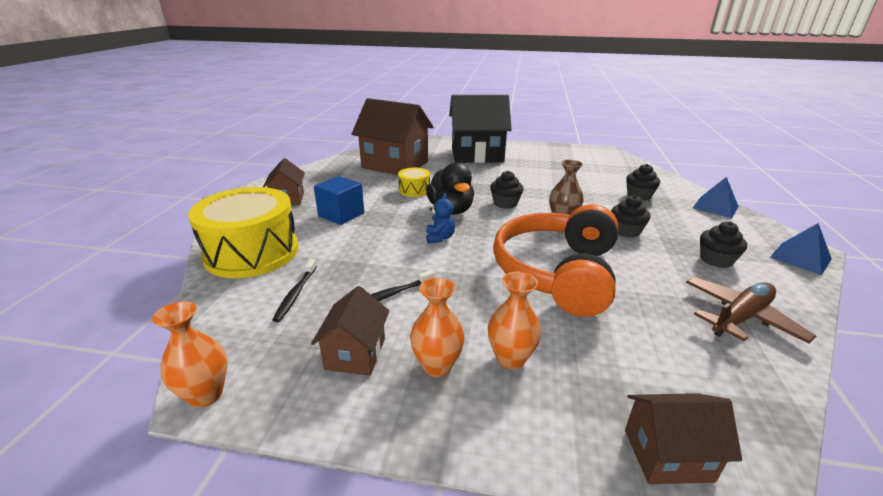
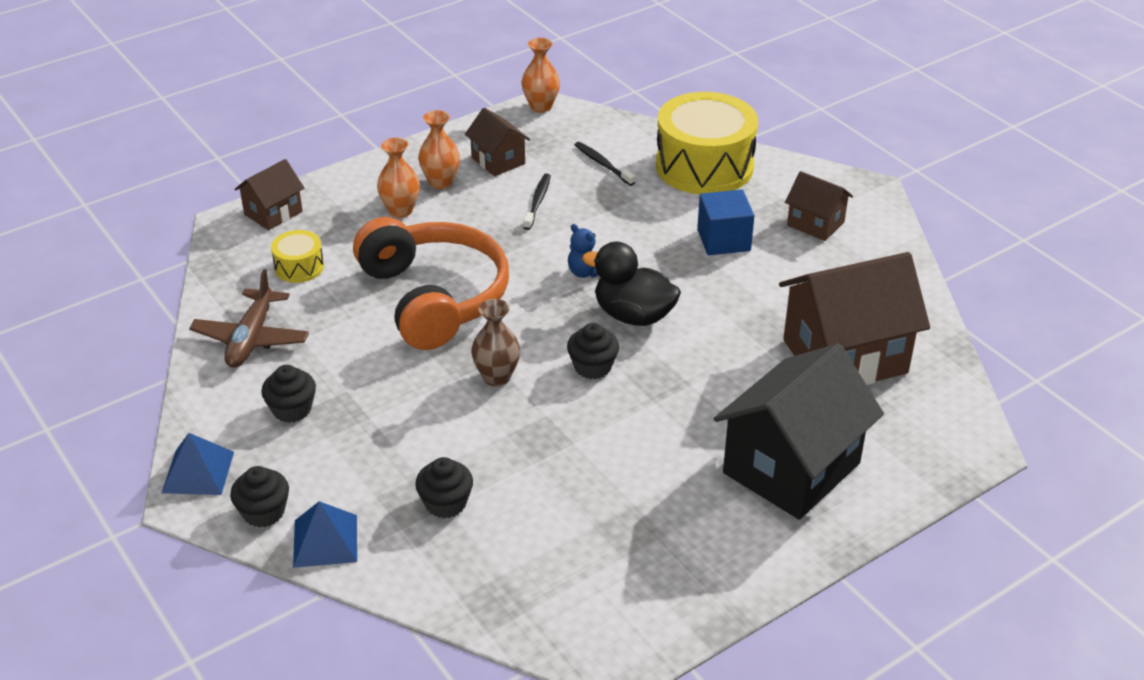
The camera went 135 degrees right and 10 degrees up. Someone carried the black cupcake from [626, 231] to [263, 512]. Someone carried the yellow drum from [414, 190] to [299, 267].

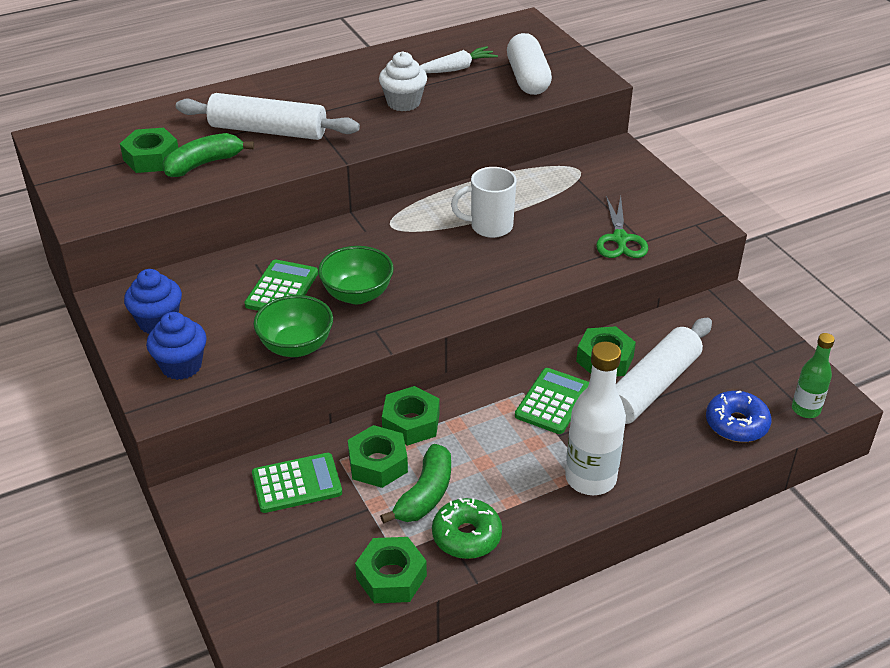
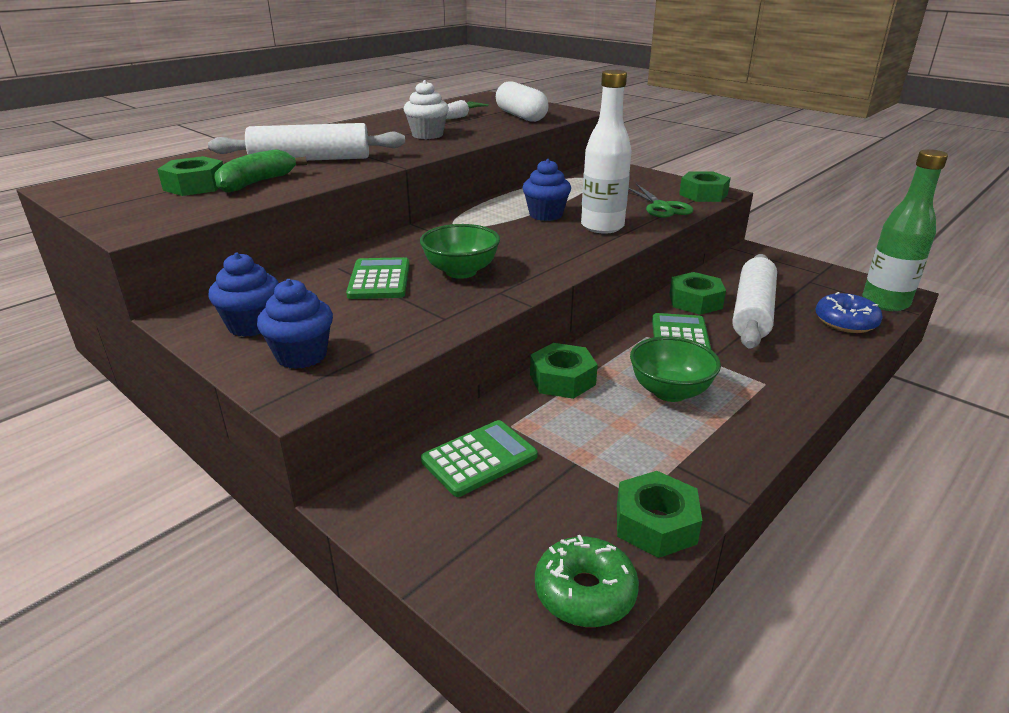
The camera went 20 degrees left and 10 degrees down. Someone swapped the white mug at [489, 226] for the blue cupcake at [545, 215]. Someone carried the green donut from [466, 536] to [585, 592]. Someone carried the white bottle from [590, 479] to [602, 227]. Someone carried the green bowl from [296, 346] to [670, 392]. Someone carried the green nut from [378, 463] to [703, 194]. Someone scaled the green bottle at [805, 409] by 1.69. Someone took away the green banana at [425, 494].

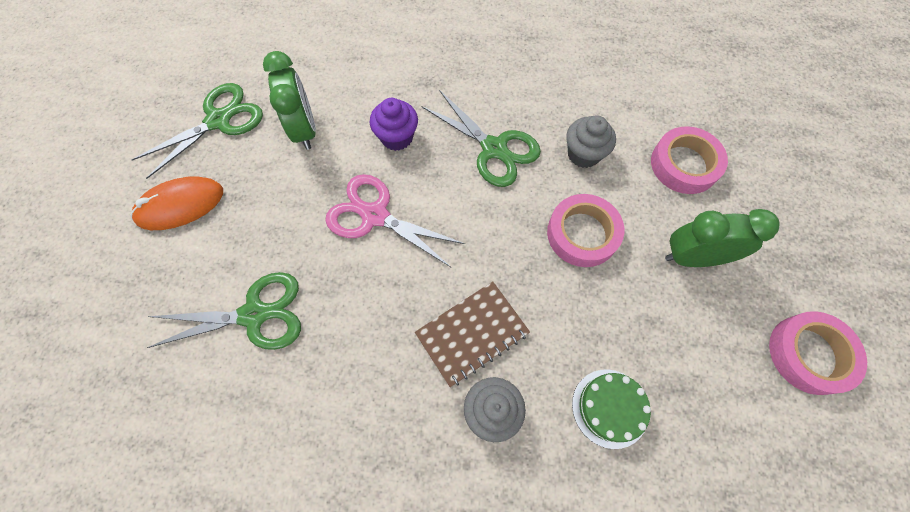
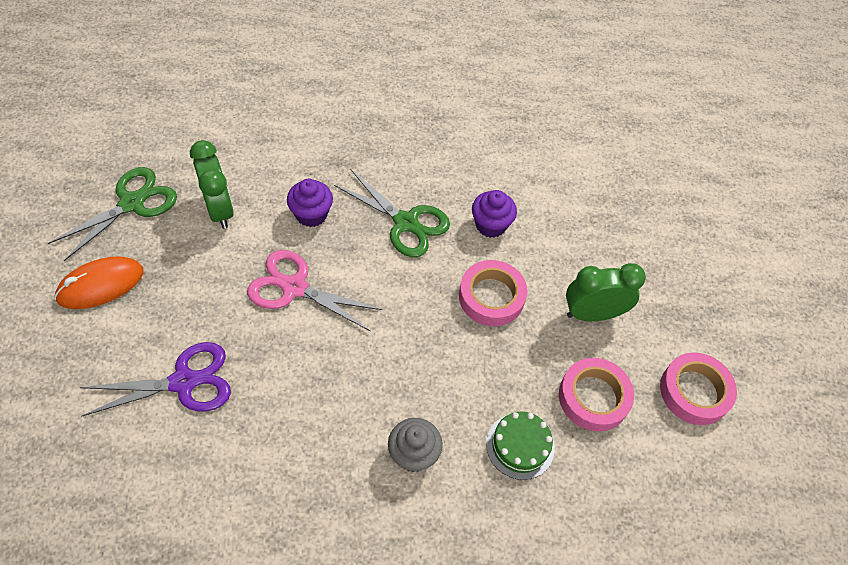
The camera went 10 degrees left and 10 degrees down. Someone repainted the green scissors at [254, 314], which became the purple scissors at [184, 382]. Someone repainted the grey cupcake at [583, 154], which became the purple cupcake at [490, 225]. Someone carried the pink tape from [684, 164] to [593, 397]. Someone took away the brown notebook at [472, 333].

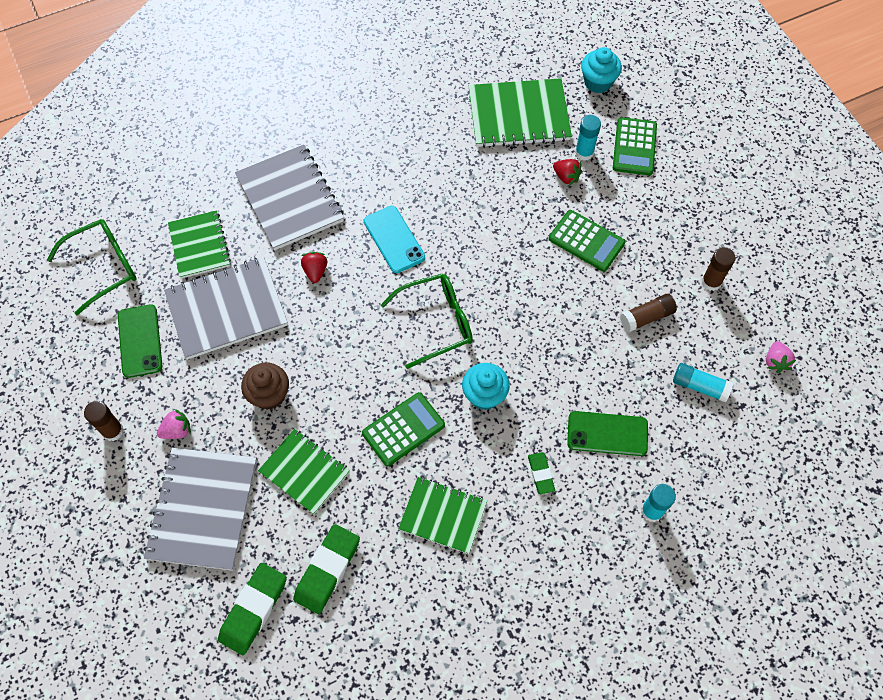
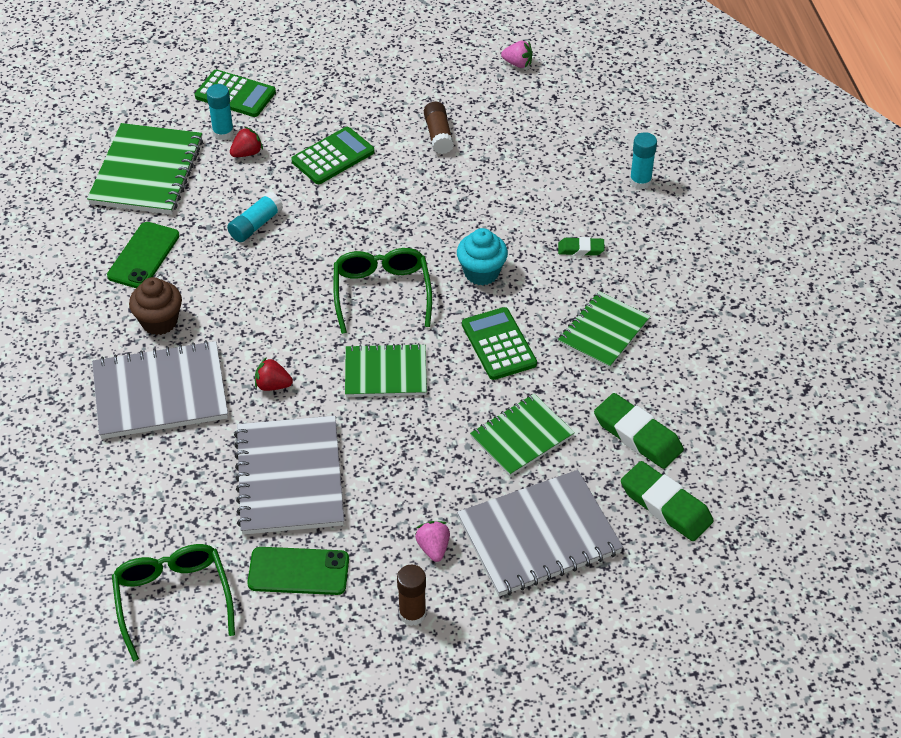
The camera went 75 degrees left and 15 degrees down. Someone carried the green phone from [607, 434] to [144, 256]. Someone carried the brown cupcake from [269, 395] to [159, 321]. Someone carried the turquoise glue stick from [699, 386] to [255, 225]. Someone carried the green notebook from [199, 245] to [385, 372]. Someone rotated the grey notebook at [202, 509] by 45 degrees counterclockwise. Someone took away the turquoise phone at [394, 239]. Someone took away the turquoise cupcake at [598, 82]. Someone took away the brown glue stick at [711, 282].

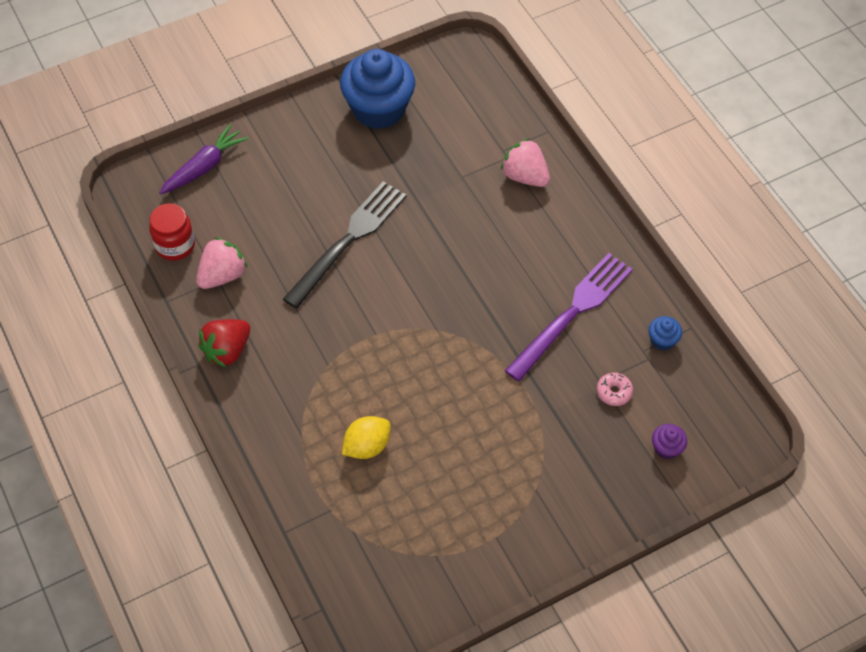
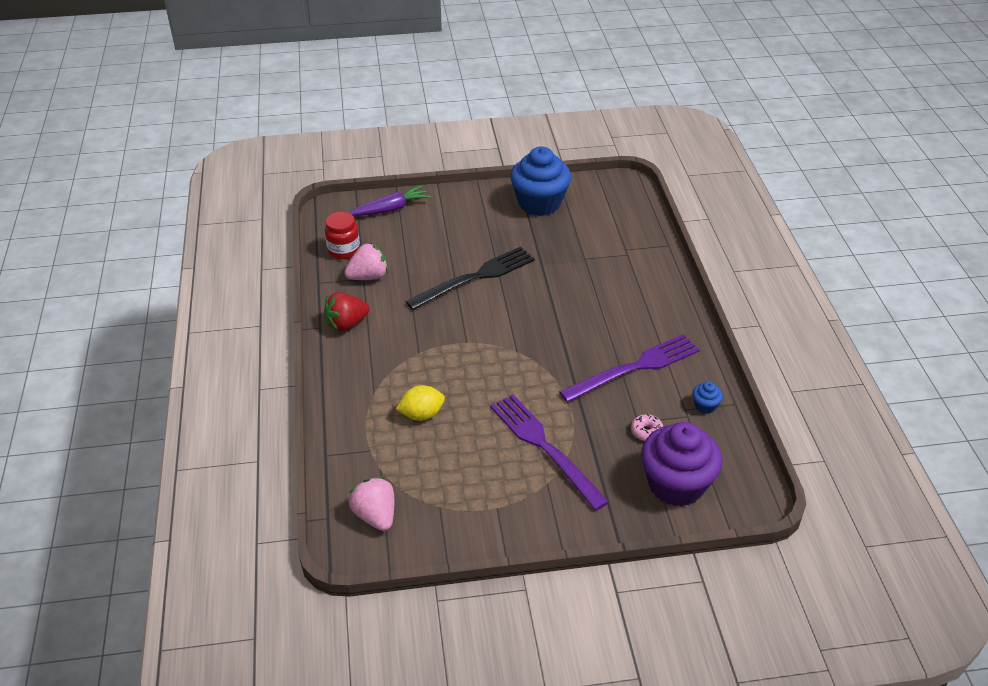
The camera went 20 degrees right and 15 degrees down. Someone carried the pink strawberry from [525, 176] to [375, 515]. Someone put down the purple fork at [544, 447]. Someone scaled the purple cupcake at [666, 448] by 2.44.

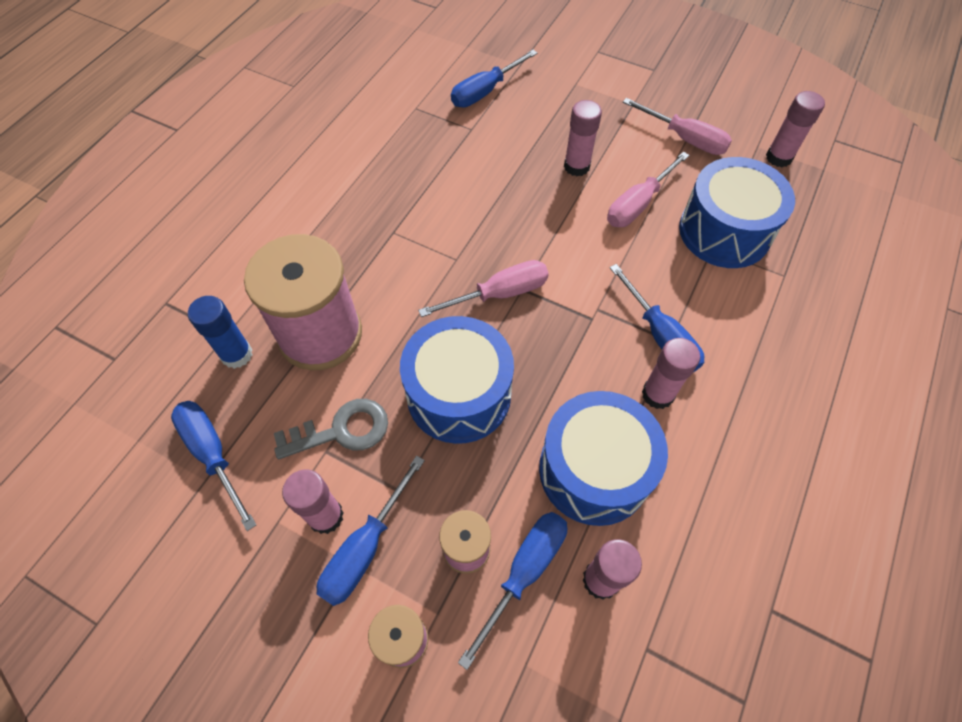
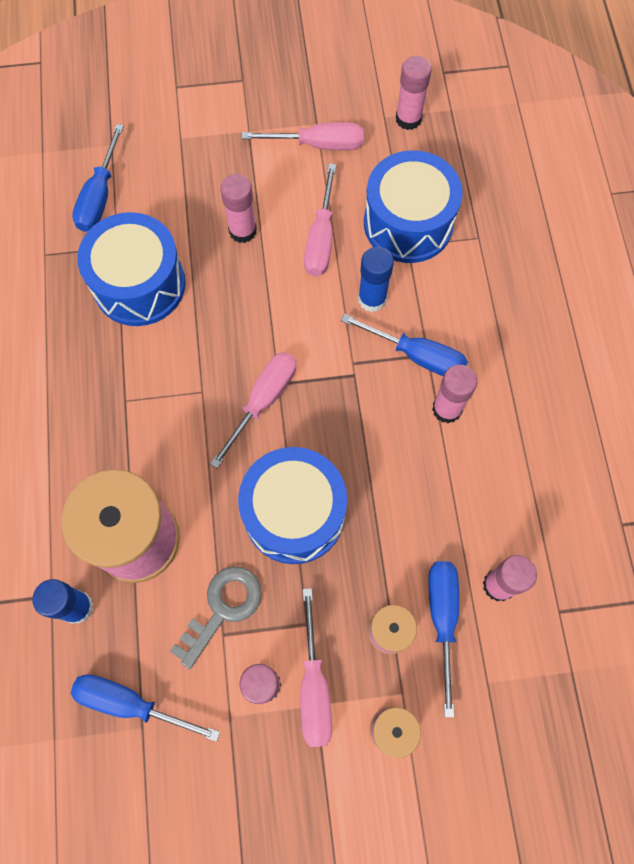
The camera went 35 degrees left and 10 degrees up. Someone carried the blue drum from [594, 470] to [139, 284]. Someone repainted the blue screwdriver at [365, 548], which became the pink screwdriver at [314, 686]. Someone put down the blue glue stick at [372, 299].

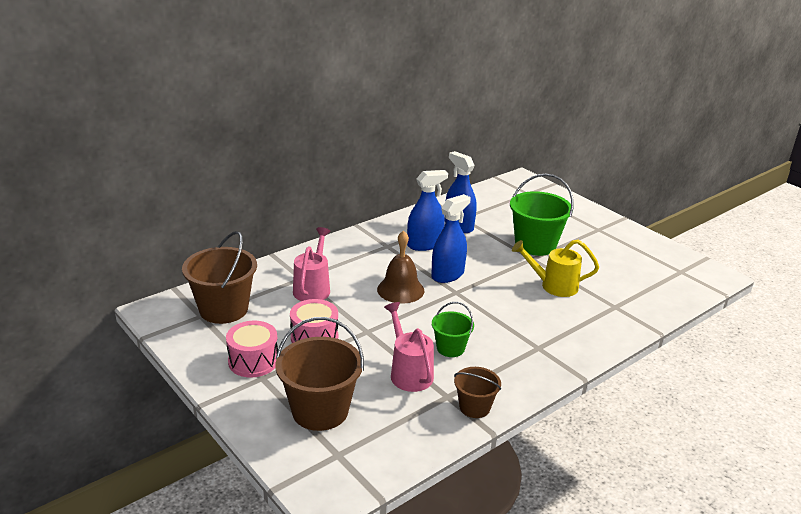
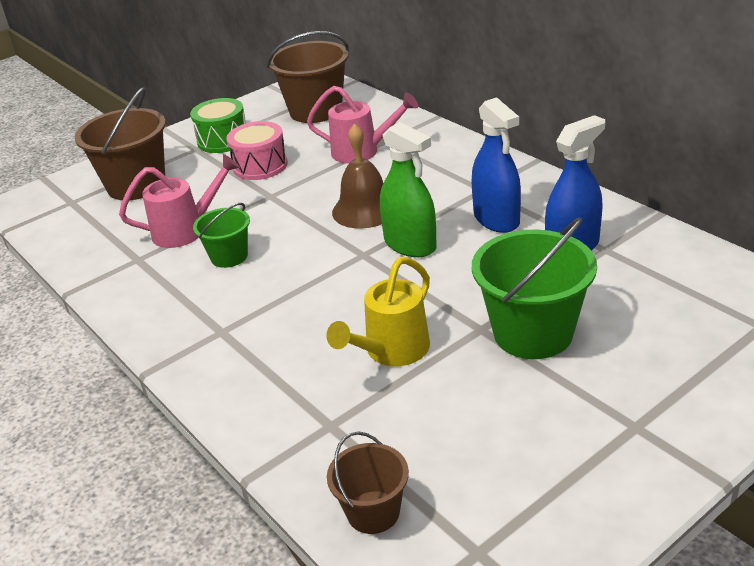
The camera went 95 degrees right and 5 degrees up. Someone repainted the pink drum at [253, 361], which became the green drum at [223, 140]. Someone rotated the yellow watering can at [553, 286] by 150 degrees counterclockwise. Someone carried the brown bucket from [474, 407] to [373, 512]. Someone repainted the blue spray bottle at [447, 275], which became the green spray bottle at [410, 244].

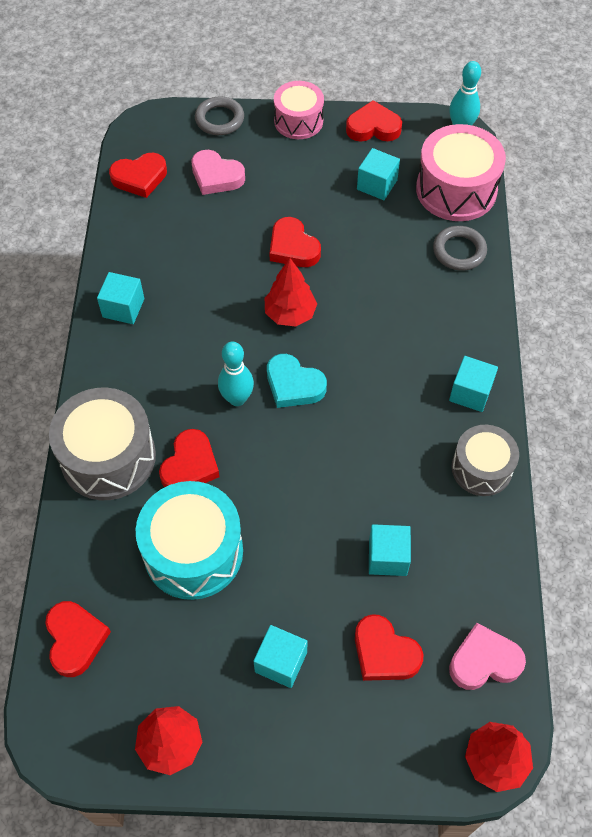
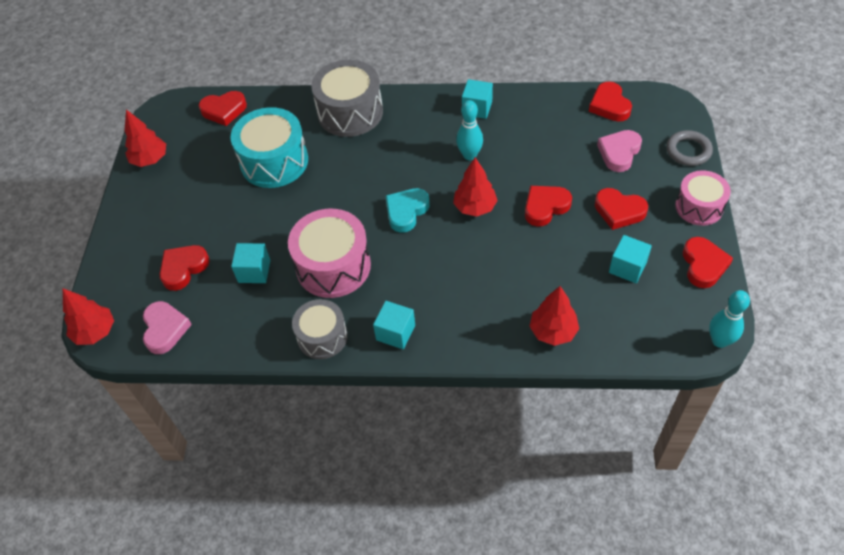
The camera went 95 degrees right and 5 degrees down. Someone carried the pink drum from [456, 190] to [333, 266]. Someone carried the turquoise bowling pin from [237, 399] to [469, 155]. Someone swapped the grey ring at [459, 251] for the red tree at [553, 331]. Someone carried the red heart from [190, 465] to [619, 211]. Someone took away the turquoise cube at [281, 662].

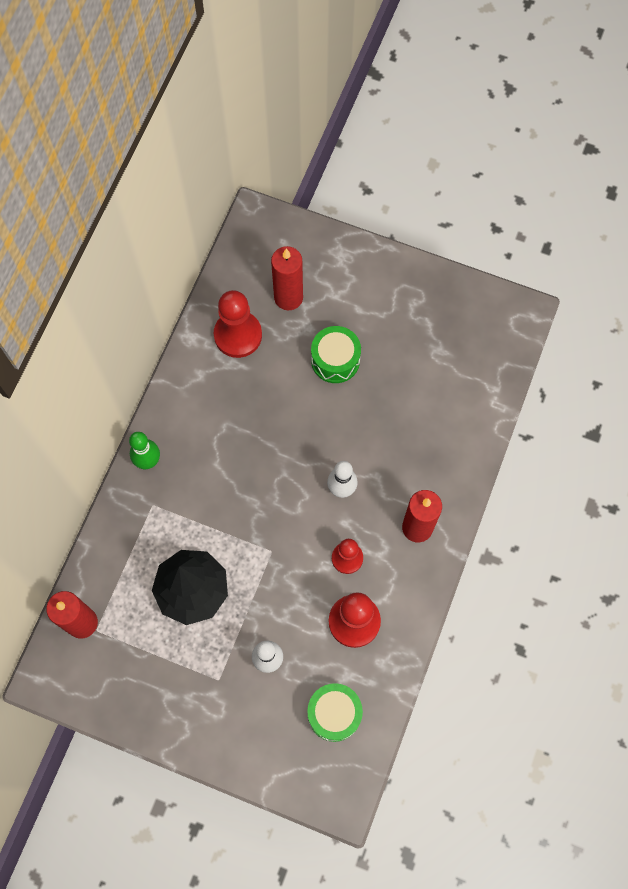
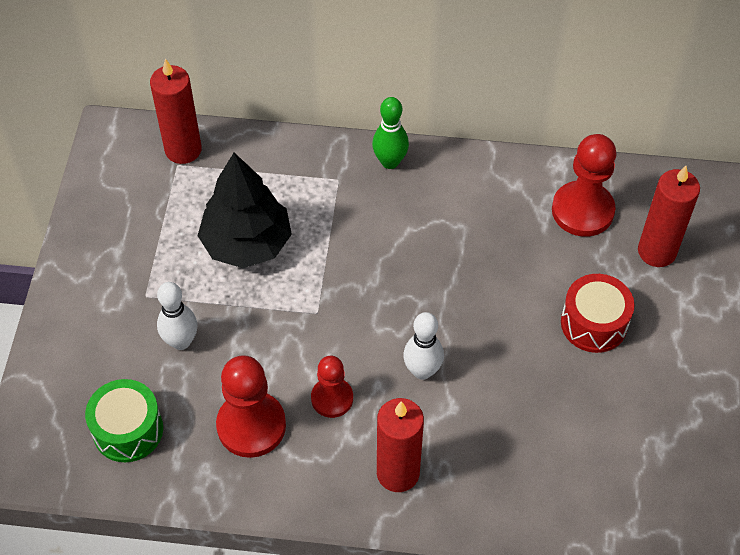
The camera went 75 degrees right and 15 degrees down. Someone repainted the green drum at [335, 360], which became the red drum at [594, 323].

